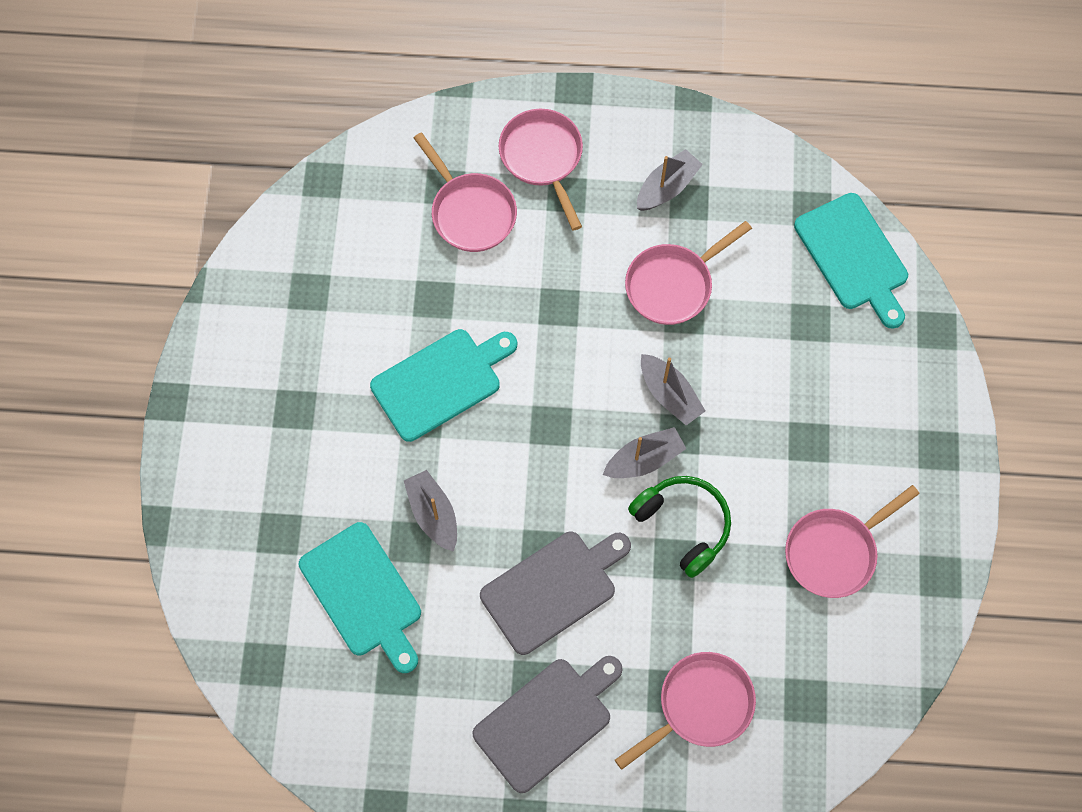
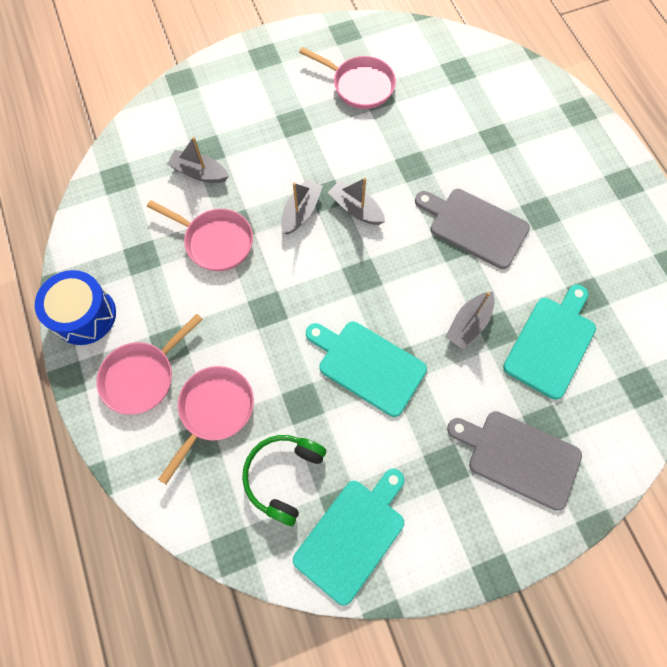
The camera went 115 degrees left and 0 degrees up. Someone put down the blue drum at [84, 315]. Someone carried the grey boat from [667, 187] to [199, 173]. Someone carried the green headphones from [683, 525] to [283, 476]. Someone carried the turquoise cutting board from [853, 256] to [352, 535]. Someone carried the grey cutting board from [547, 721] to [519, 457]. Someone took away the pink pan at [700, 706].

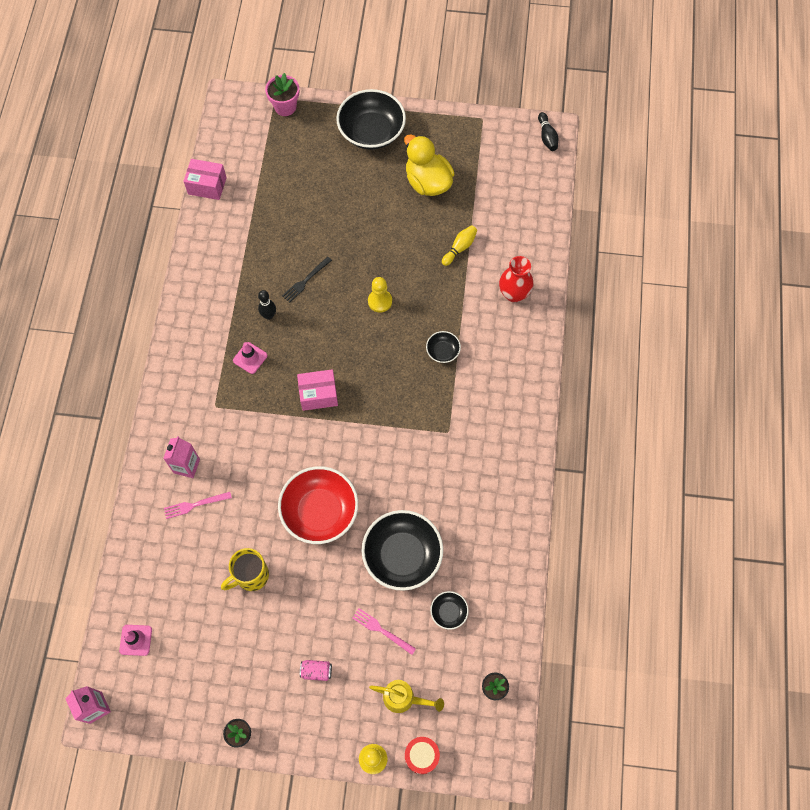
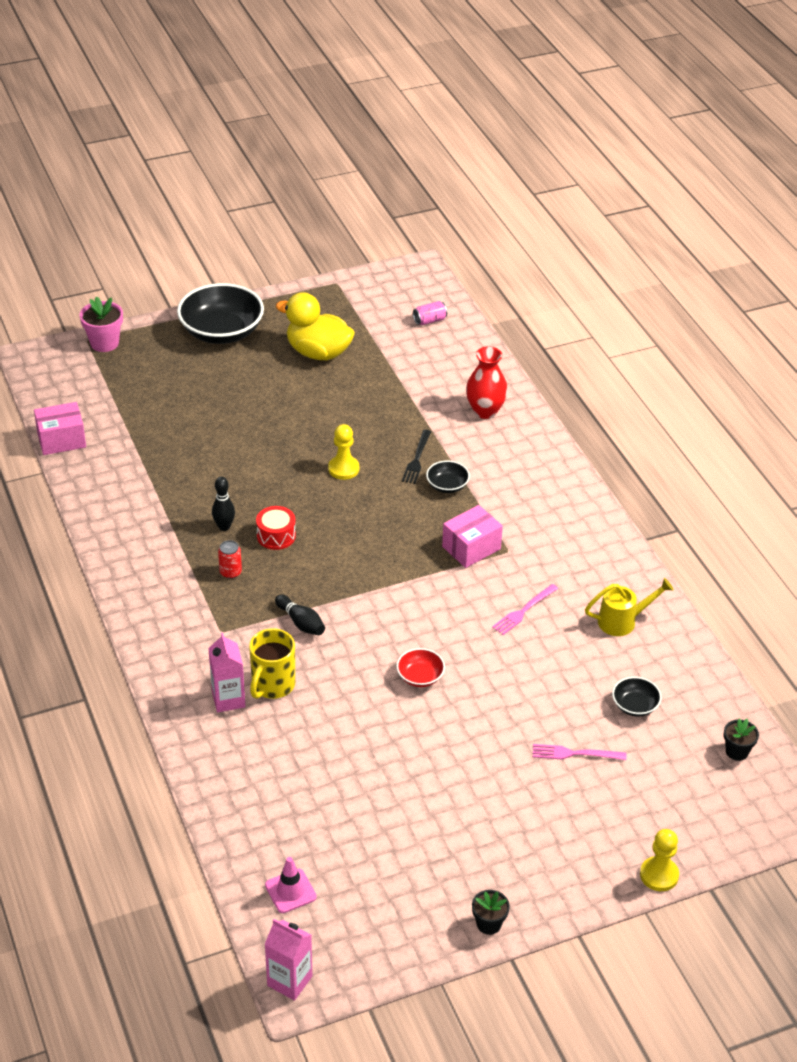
The camera went 30 degrees left and 25 degrees down. Someone swapped the pink traffic cone at [250, 358] for the red can at [230, 572]. Someone carried the yellow mug from [251, 576] to [272, 685]. Someone carried the red drum from [421, 755] to [276, 536]. Someone carried the black bowling pin from [547, 136] to [301, 622]. Someone scaled the red bowl at [320, 511] by 0.46. Someone carried the black fork from [305, 281] to [417, 459]. Someone carried the pink can from [316, 671] to [429, 320]. Someone carried the pink box from [318, 394] to [471, 548]. Someone carried the pink fork from [195, 505] to [523, 611]. Someone carried the yellow watering can from [403, 698] to [622, 621]. Someone took away the black bowl at [402, 555]. Someone took away the yellow bowling pin at [459, 248].

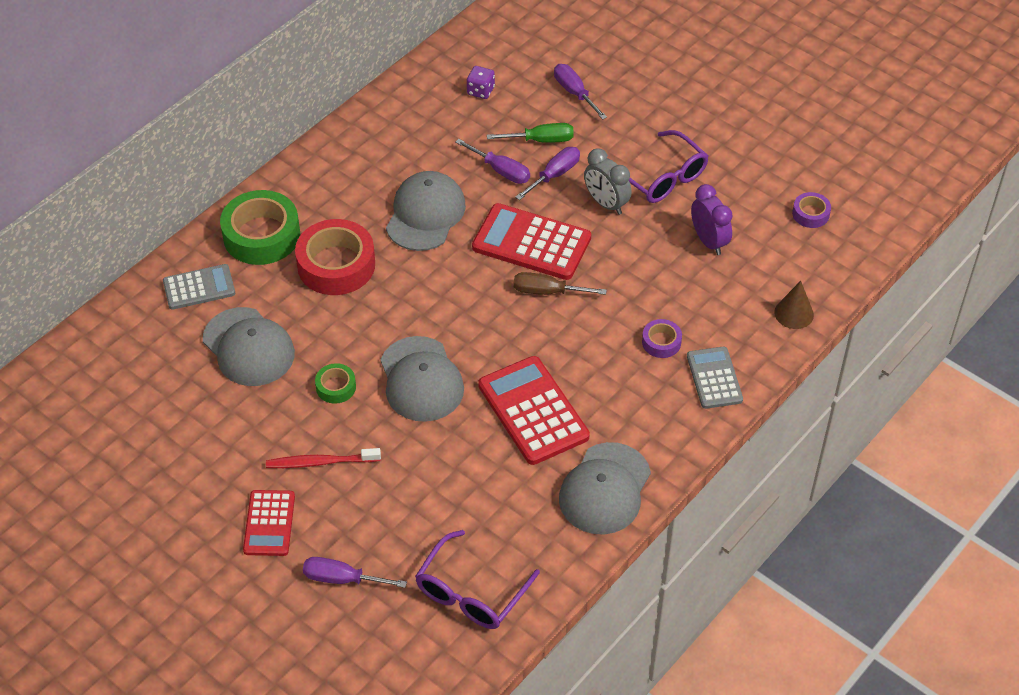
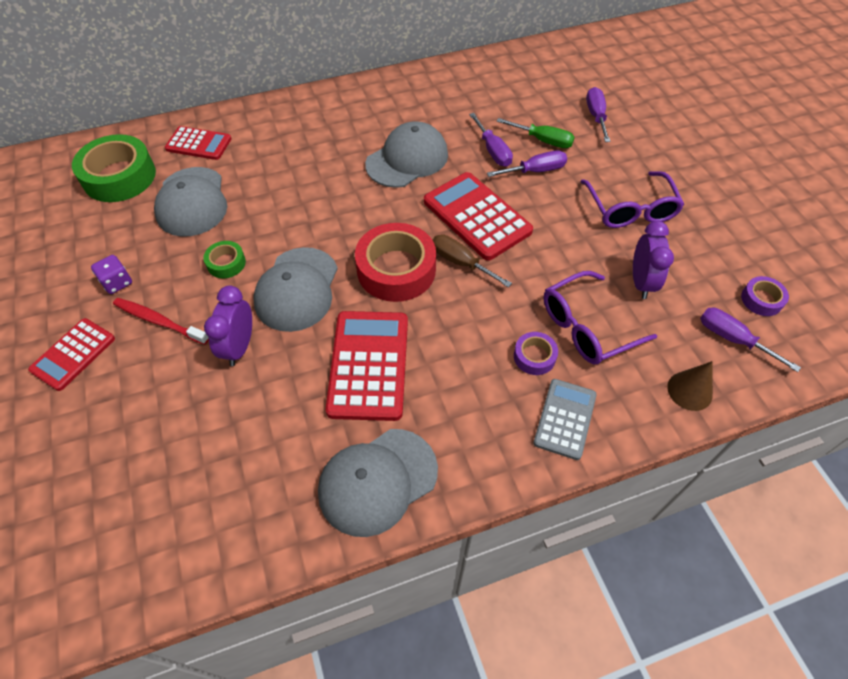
The camera went 30 degrees right and 5 degrees up. Someone carried the green tape from [261, 235] to [119, 176]. Someone carried the purple dice from [480, 91] to [117, 282]. Someone repainted the grey calculator at [199, 287], which became the red calculator at [199, 144]. Someone put down the purple clock at [239, 347]. Someone carried the red tape from [336, 265] to [396, 270]. Someone carried the purple glasses from [471, 592] to [587, 327]. Someone carried the purple screwdriver from [342, 579] to [732, 339]. Someone took away the grey clock at [606, 203].

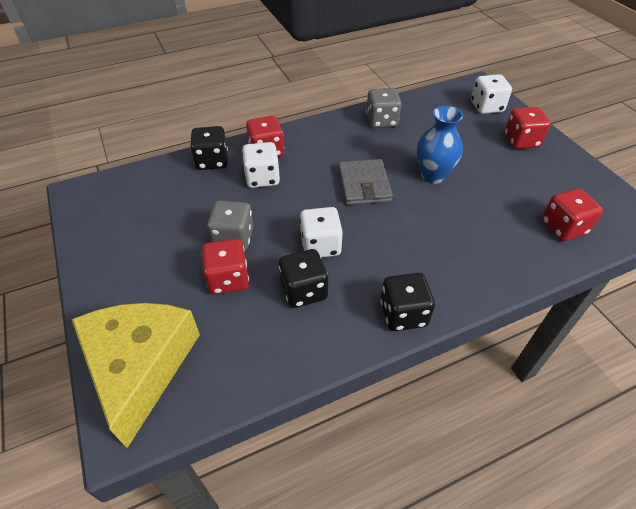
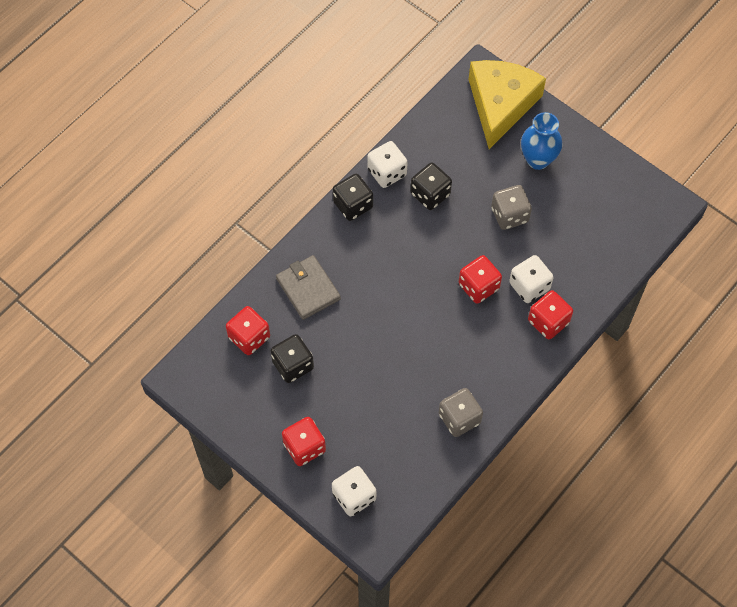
The camera went 155 degrees right and 15 degrees up. Someone carried the black dice from [212, 161] to [293, 365]. Someone carried the grey wallet from [364, 185] to [308, 289]. Someone carried the white dice from [320, 245] to [387, 172]. Someone carried the red dice from [228, 279] to [478, 286]. Someone rotated the yellow cheese at [140, 366] by 135 degrees counterclockwise. Someone carried the blue vase from [433, 175] to [538, 160].

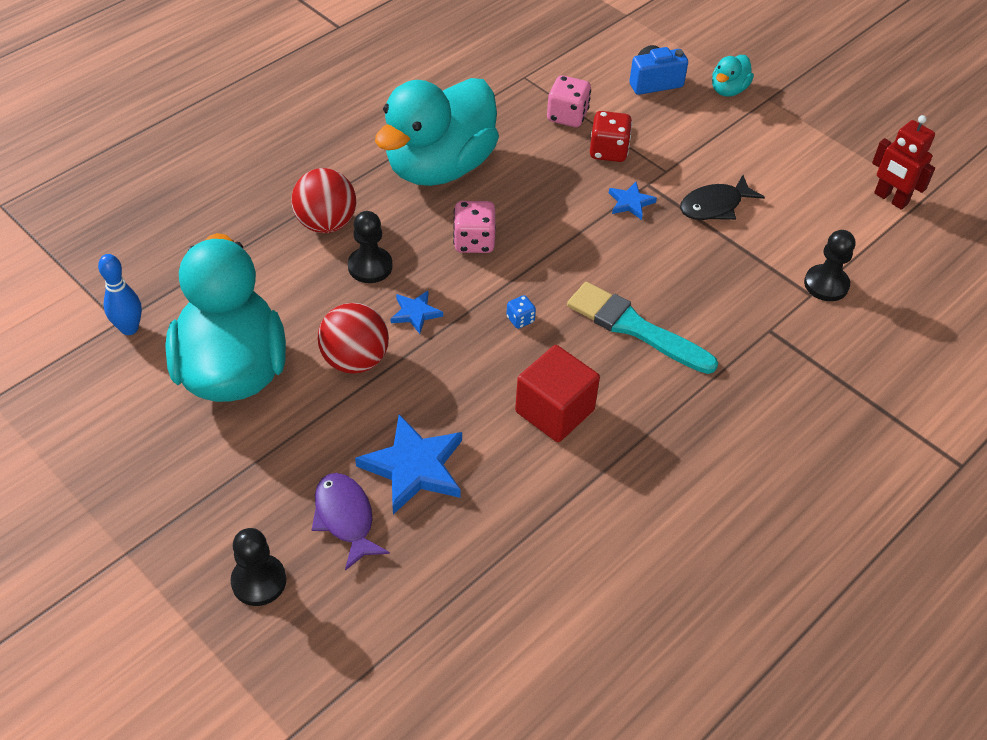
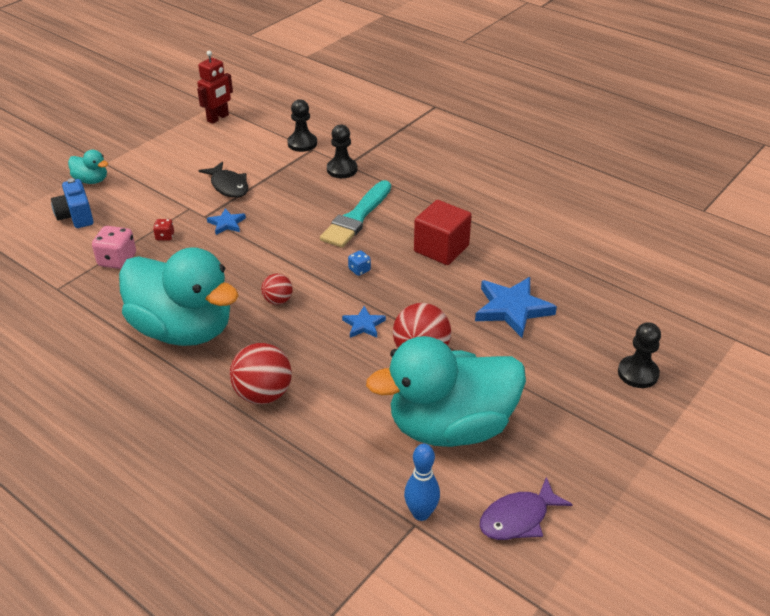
The camera went 95 degrees left and 10 degrees down. Someone scaled the red dice at [608, 151] by 0.54. Someone swapped the pink dice at [474, 241] for the red ball at [278, 300]. Someone carried the black pawn from [370, 266] to [342, 169]. Someone carried the purple fish from [345, 518] to [518, 518].

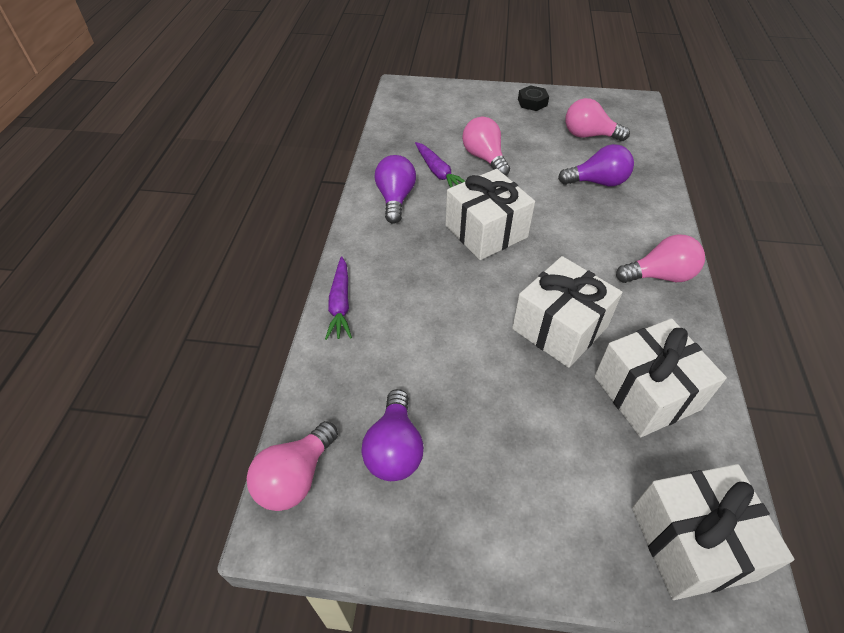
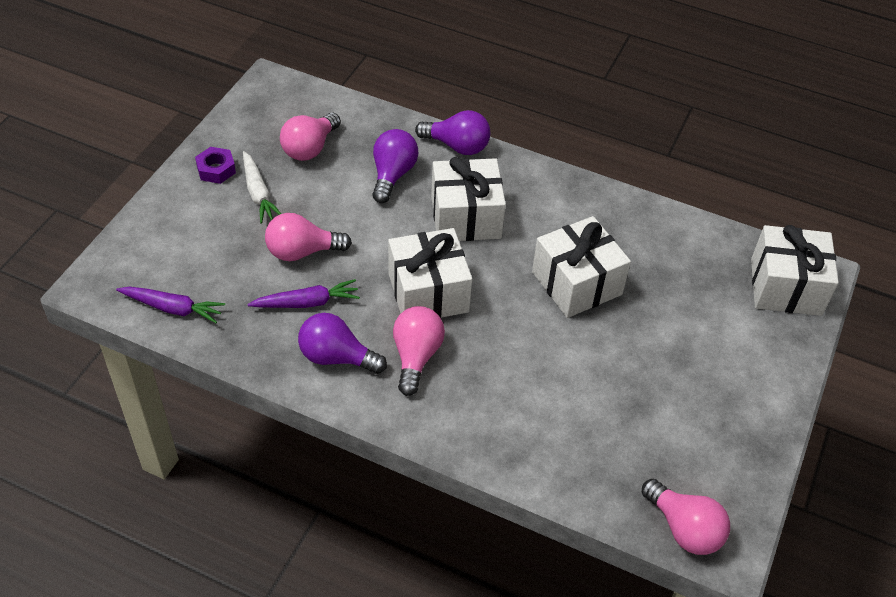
The camera went 75 degrees left and 0 degrees up. Someone carried the purple carrot from [340, 304] to [173, 308]. Someone repainted the black nut at [532, 102], which became the purple nut at [216, 169]. Someone put down the white carrot at [258, 193]. Someone carried the pink light bulb from [659, 276] to [416, 356]. Someone carried the purple light bulb from [394, 449] to [457, 146]. Someone carried the white gift from [646, 393] to [466, 217].

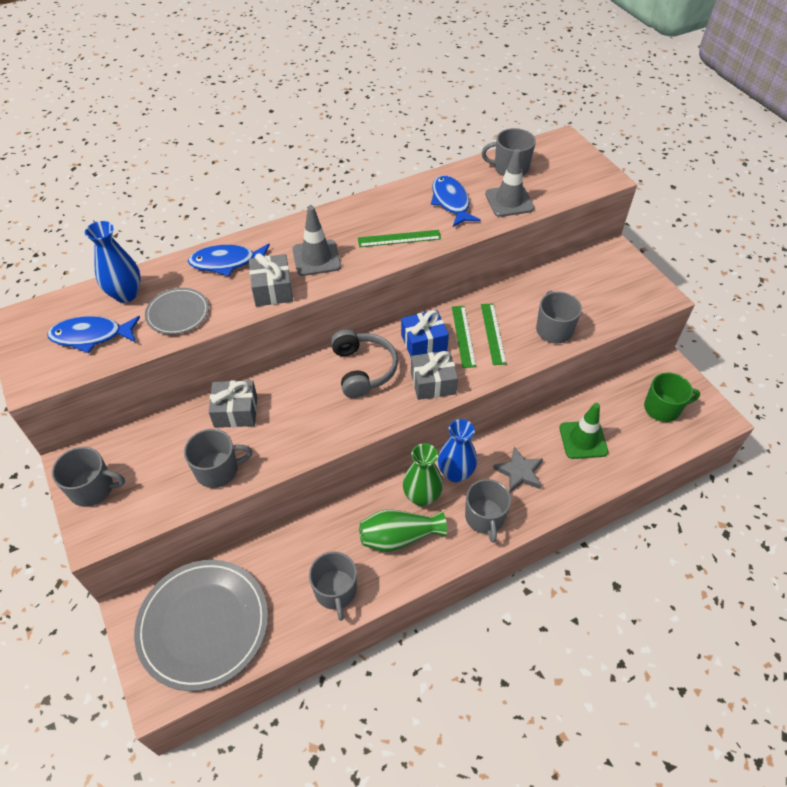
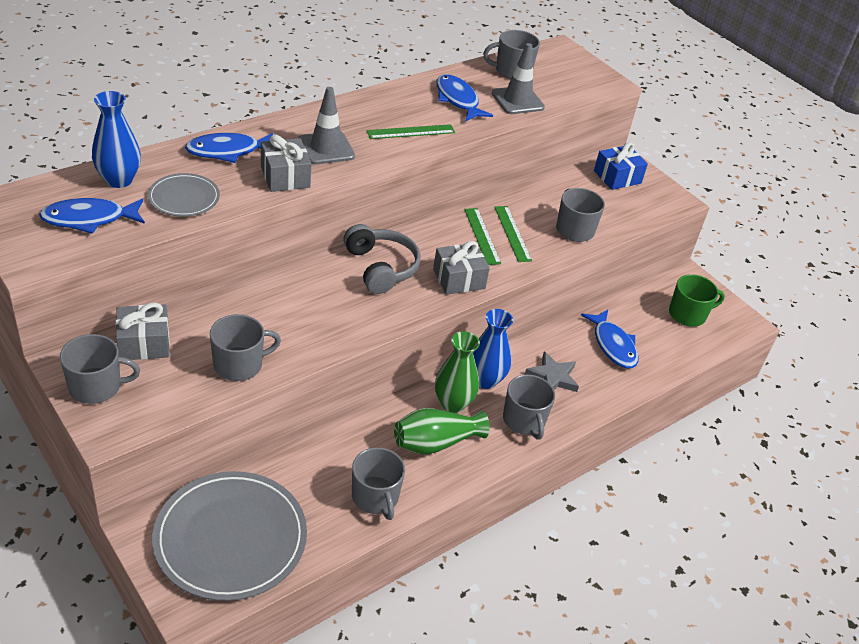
The camera went 15 degrees left and 10 degrees down. Someone carried the grey gift from [236, 412] to [144, 343]. Someone swapped the green traffic cone at [583, 440] for the blue fish at [613, 345]. Someone carried the blue gift from [424, 342] to [617, 177].

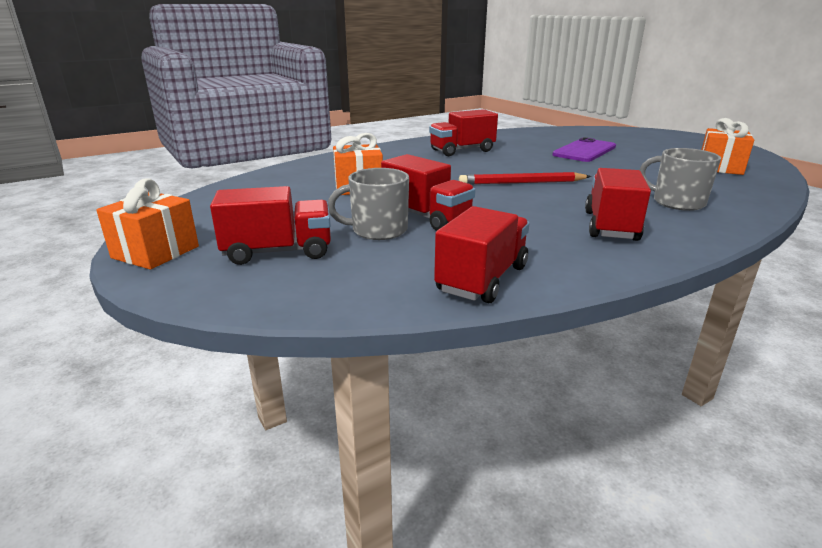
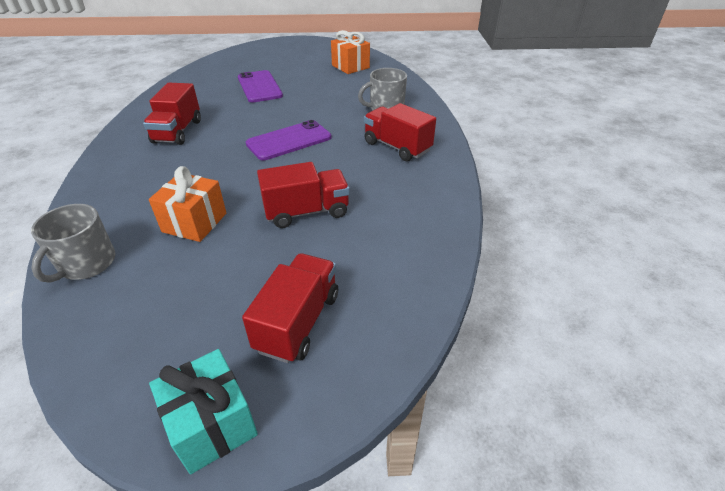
The camera went 60 degrees left and 15 degrees up. Someone carried the grey mug from [378, 230] to [86, 264]. Someone repainted the orange gift at [155, 252], which became the turquoise gift at [212, 424]. Someone swapped the red pencil at [522, 183] for the purple phone at [289, 141]. Someone took away the red truck at [482, 279].

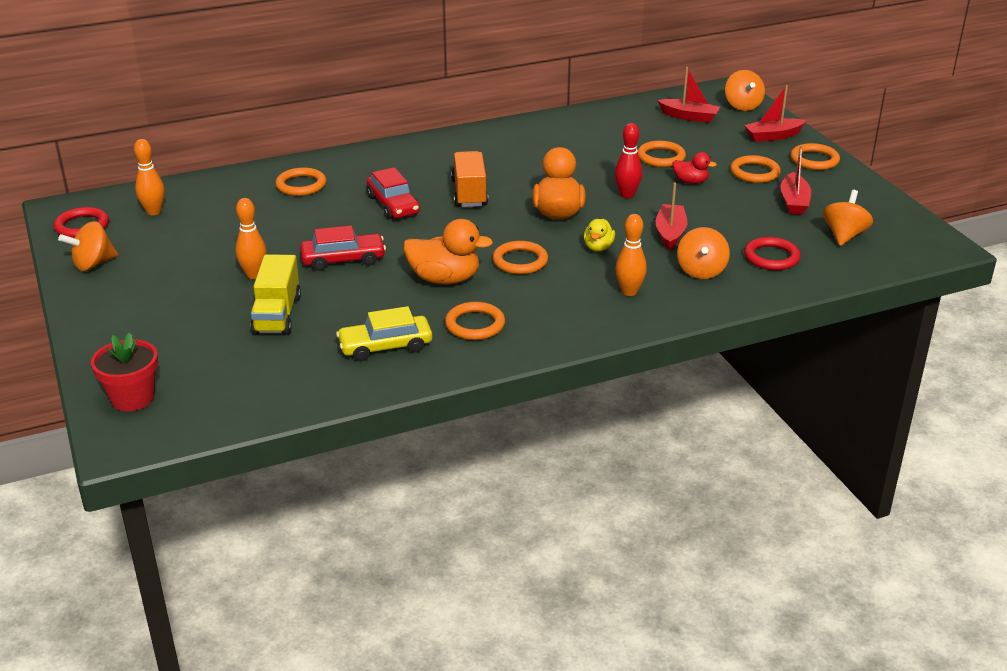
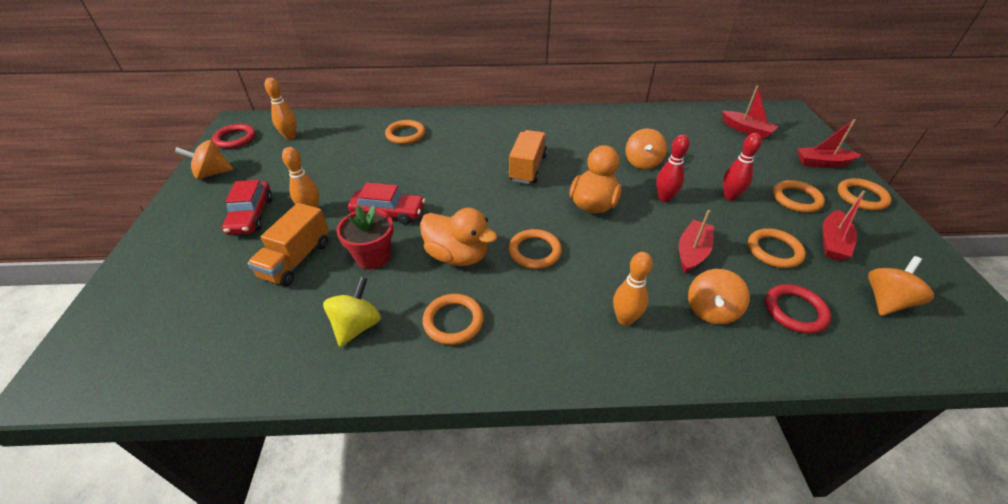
The camera went 20 degrees right and 10 degrees up. Someone carried the red car from [393, 205] to [251, 215]. Someone repainted the yellow truck at [277, 315], which became the orange truck at [296, 259]. Someone swapped the yellow car at [385, 346] for the yellow spinning top at [357, 326]. Someone carried the red flower pot from [132, 398] to [373, 257]. Someone carried the orange spinning top from [742, 106] to [642, 162]. Someone swapped the red duck at [690, 182] for the red bowling pin at [729, 196]. Someone carried the orange ring from [661, 157] to [774, 251]. Someone took away the yellow duck at [598, 247].

